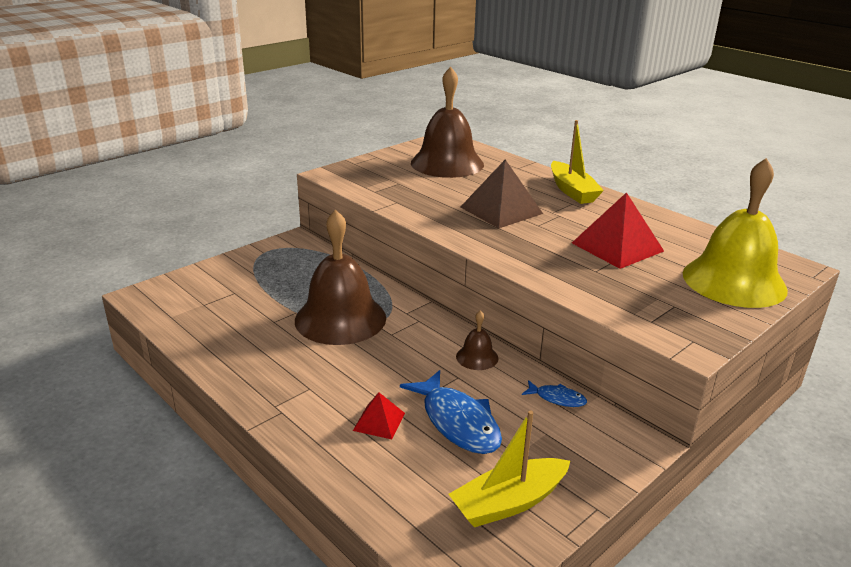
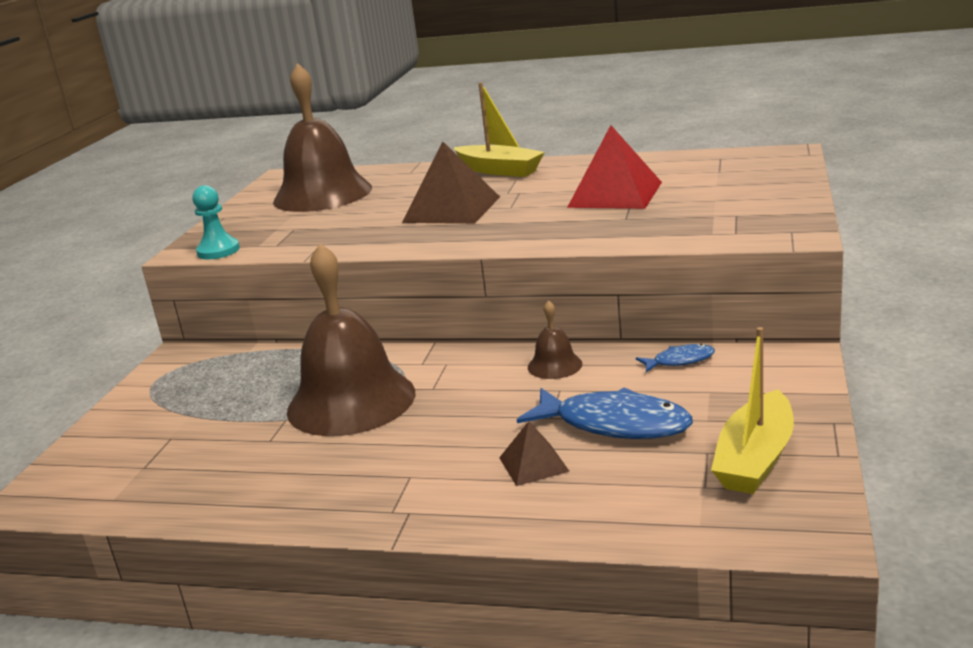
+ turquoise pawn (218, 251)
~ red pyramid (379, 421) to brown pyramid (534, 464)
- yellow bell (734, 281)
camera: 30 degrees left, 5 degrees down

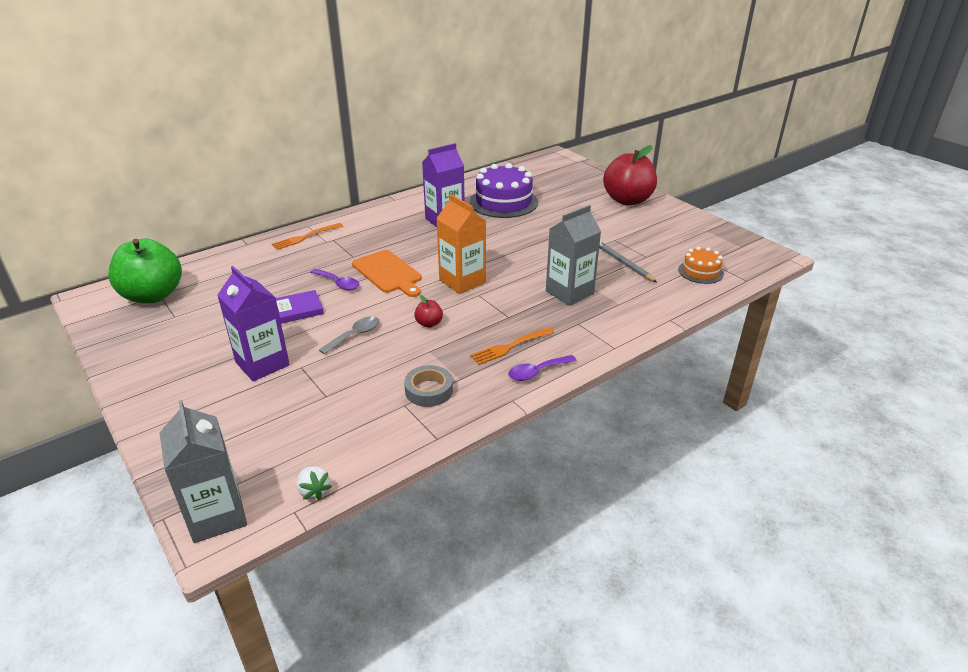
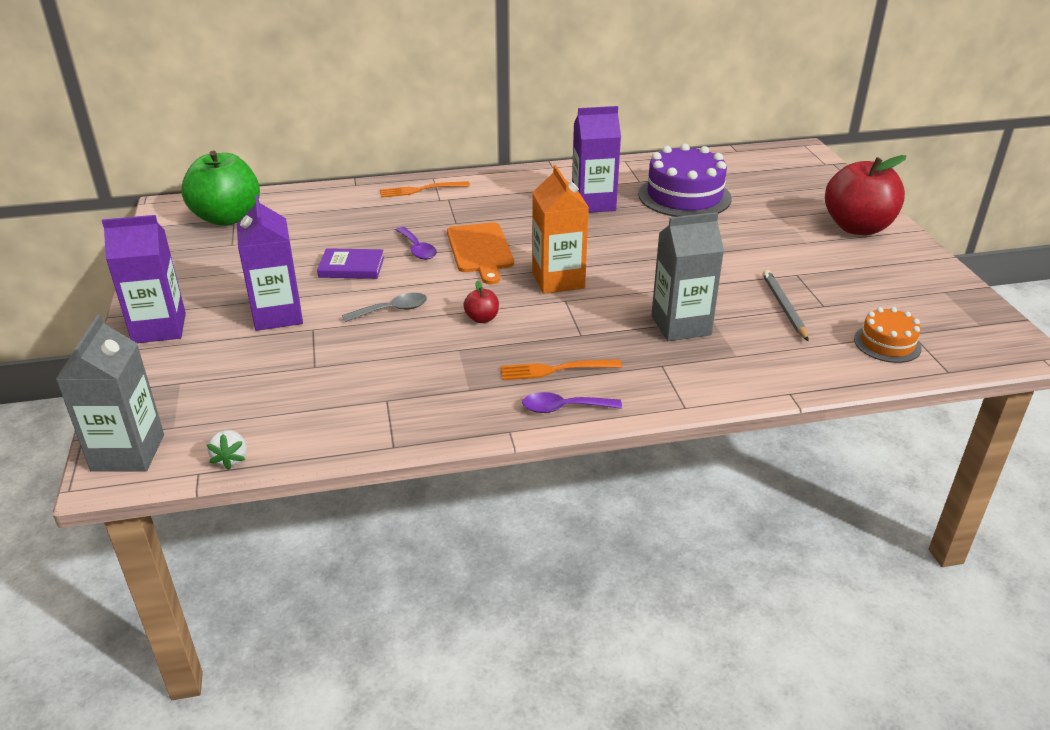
+ purple carton (159, 328)
- grey tape (429, 390)
camera: 25 degrees right, 0 degrees up

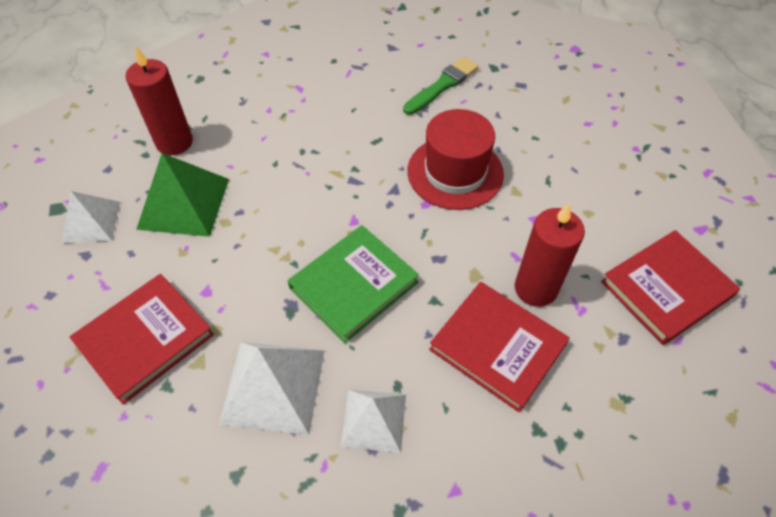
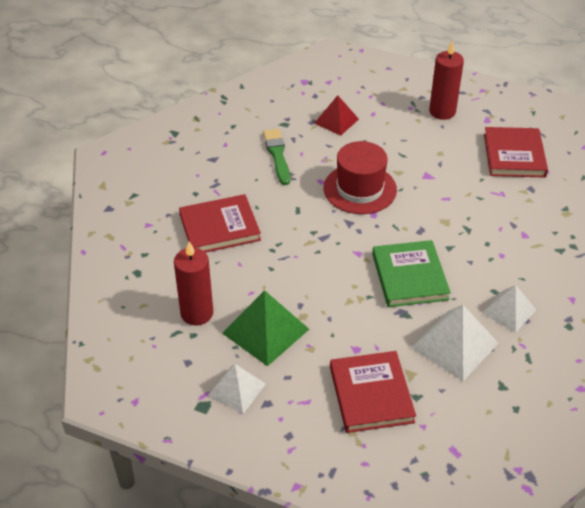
~ red book (497, 347) to (219, 227)
+ red pyramid (336, 121)
~ red candle (535, 288) to (442, 112)
camera: 55 degrees left, 10 degrees down

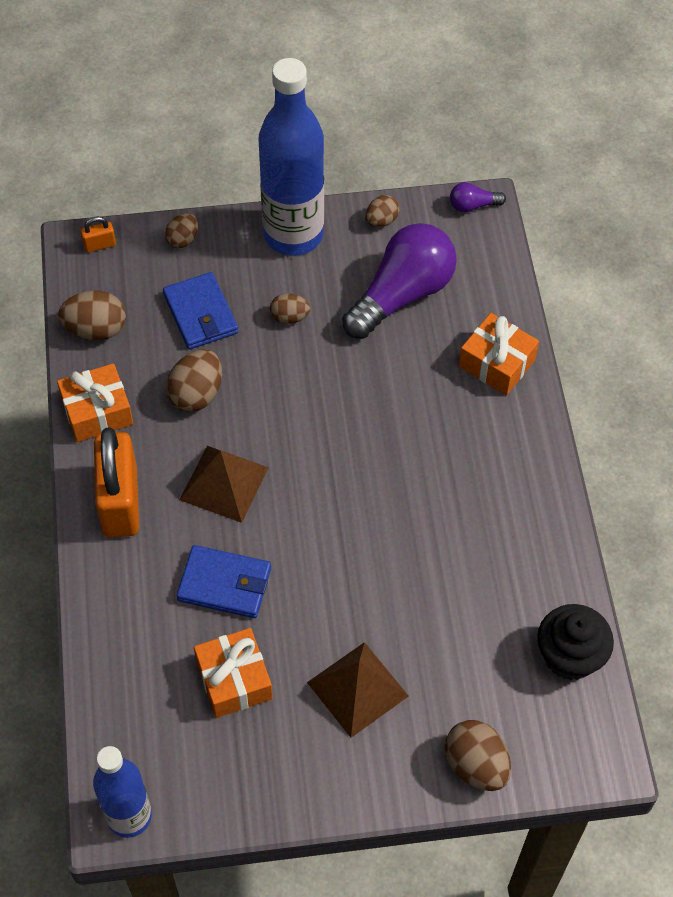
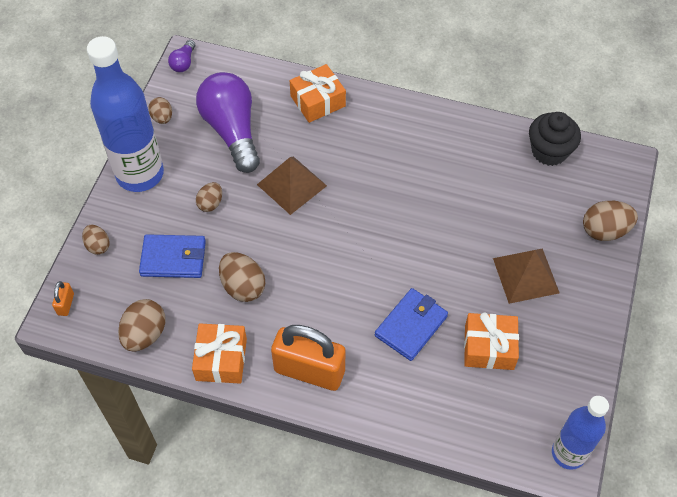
~ brown pyramid (224, 483) to (291, 185)
camera: 65 degrees left, 0 degrees up

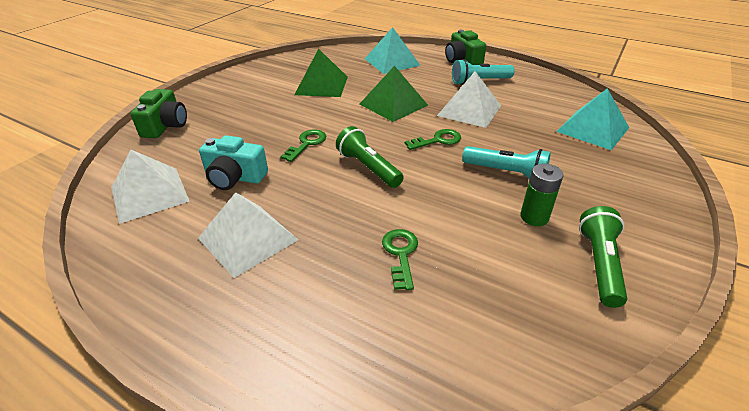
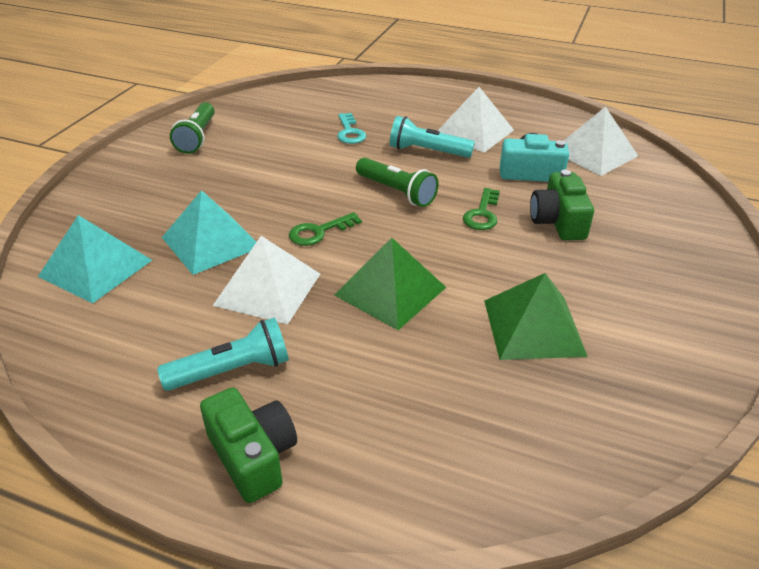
~ turquoise pyramid (392, 62) to (211, 242)
~ green key (400, 254) to turquoise key (350, 132)
~ turquoise flashlight (506, 173) to (427, 151)
~ green camera (165, 126) to (558, 221)
- green battery (534, 217)
camera: 170 degrees right, 0 degrees up

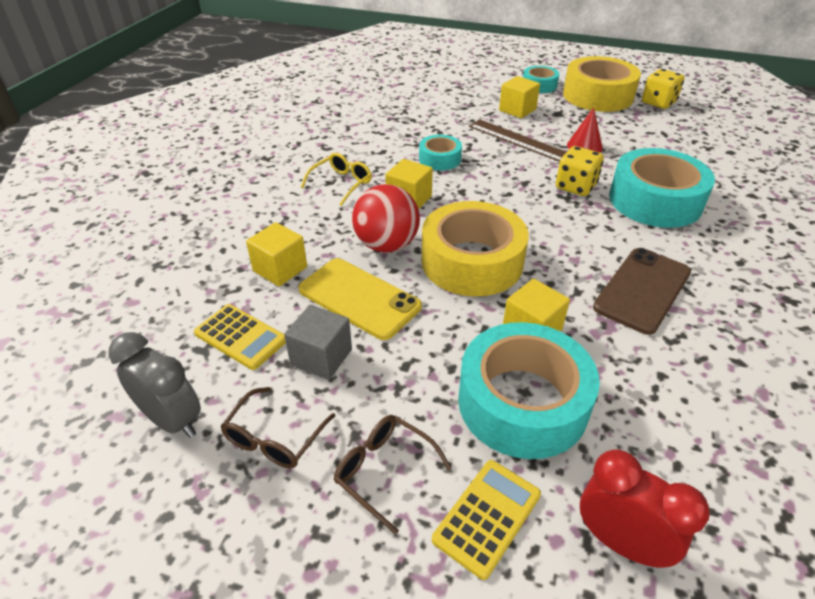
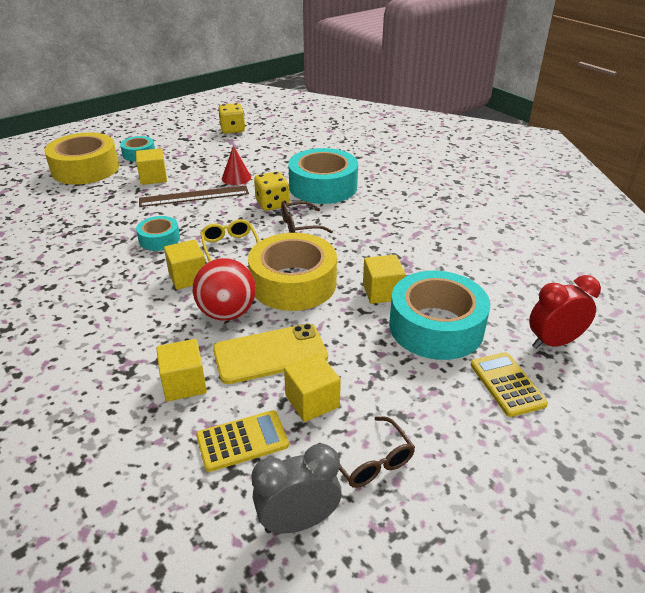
~ yellow tape (598, 96) to (85, 169)
~ yellow glasses (341, 183) to (229, 246)
~ brown glasses (383, 471) to (299, 225)
~ grey cube (321, 357) to yellow cube (312, 401)
- brown phone (642, 290)
camera: 55 degrees left, 5 degrees down

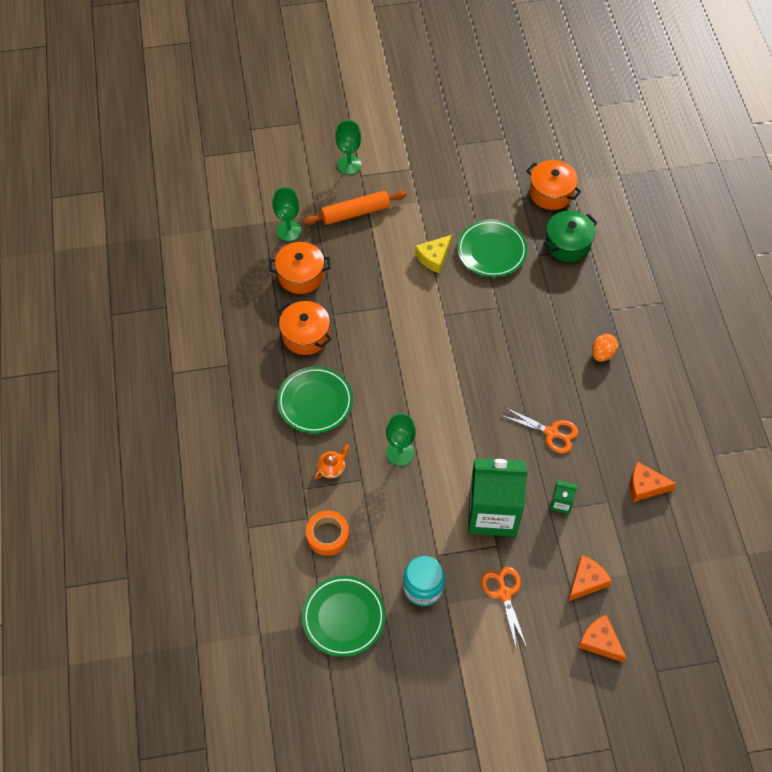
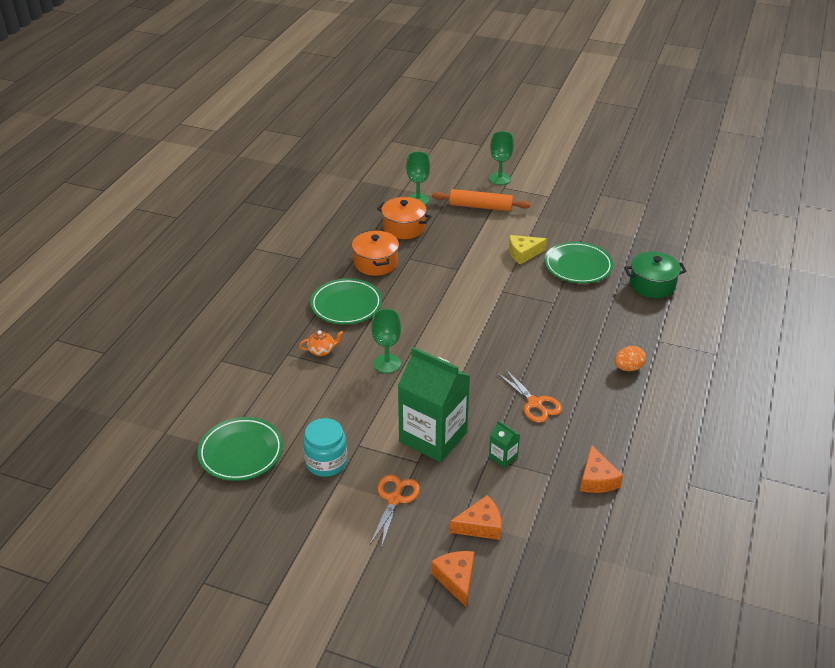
~ orange cheese (645, 486) = (597, 479) 135 degrees counterclockwise
- orange tape (327, 535)
- orange pot (551, 193)
camera: 30 degrees right, 20 degrees down

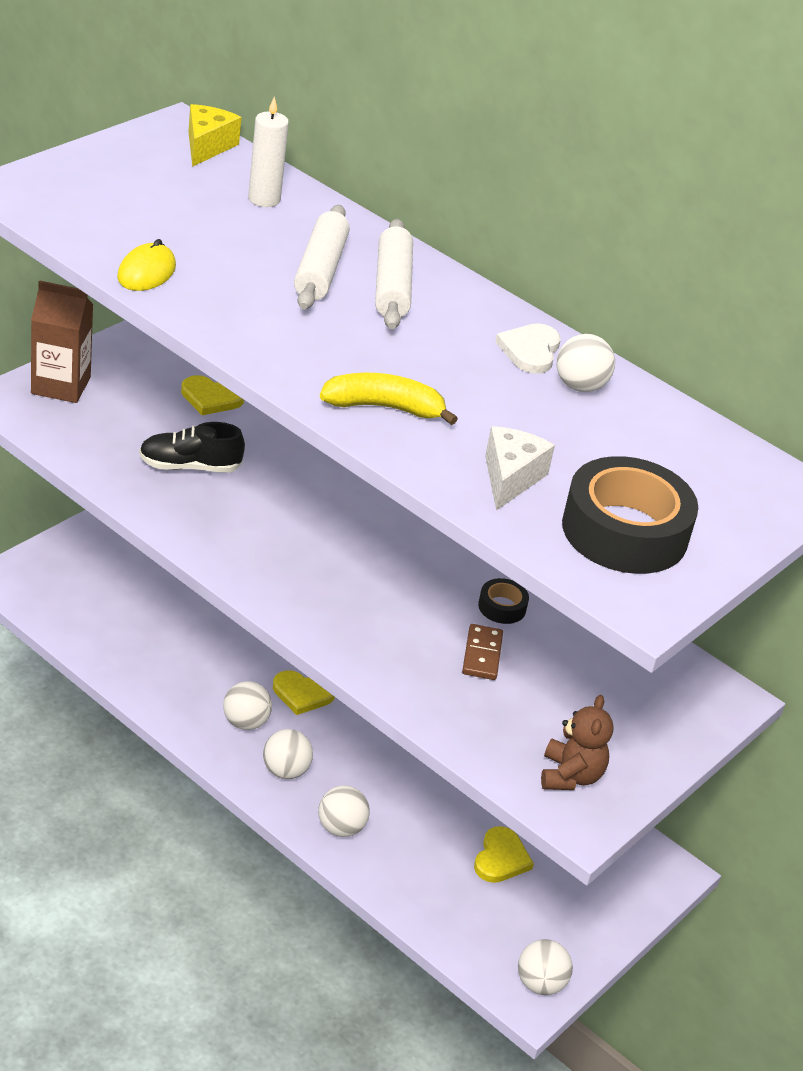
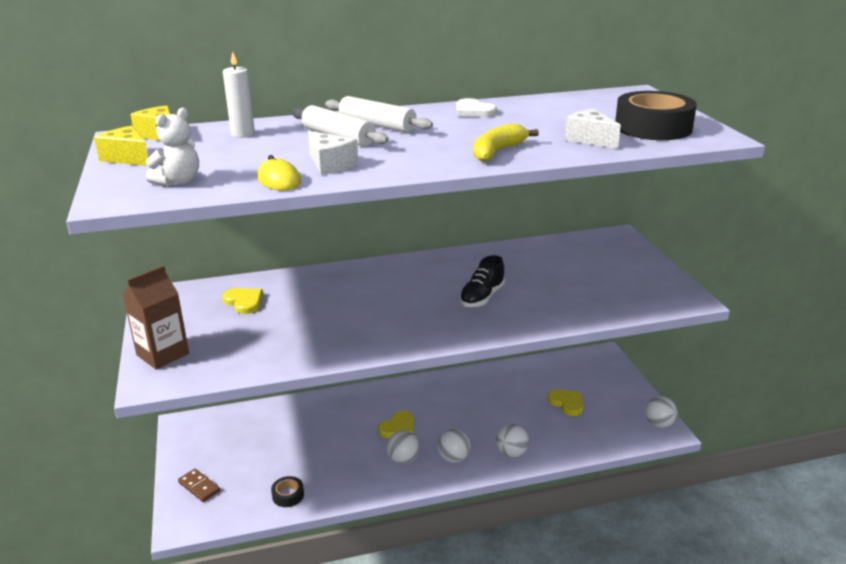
+ yellow cheese (127, 158)
+ white teddy bear (178, 181)
~ brown domino (482, 654) to (199, 487)
~ yellow heart (211, 398) = (244, 302) 90 degrees counterclockwise
~ black tape (502, 607) to (288, 495)
+ white cheese (330, 164)
~ black shoe (189, 466) to (482, 297)
- brown teddy bear (570, 776)
- white ball (580, 386)
camera: 50 degrees left, 10 degrees down

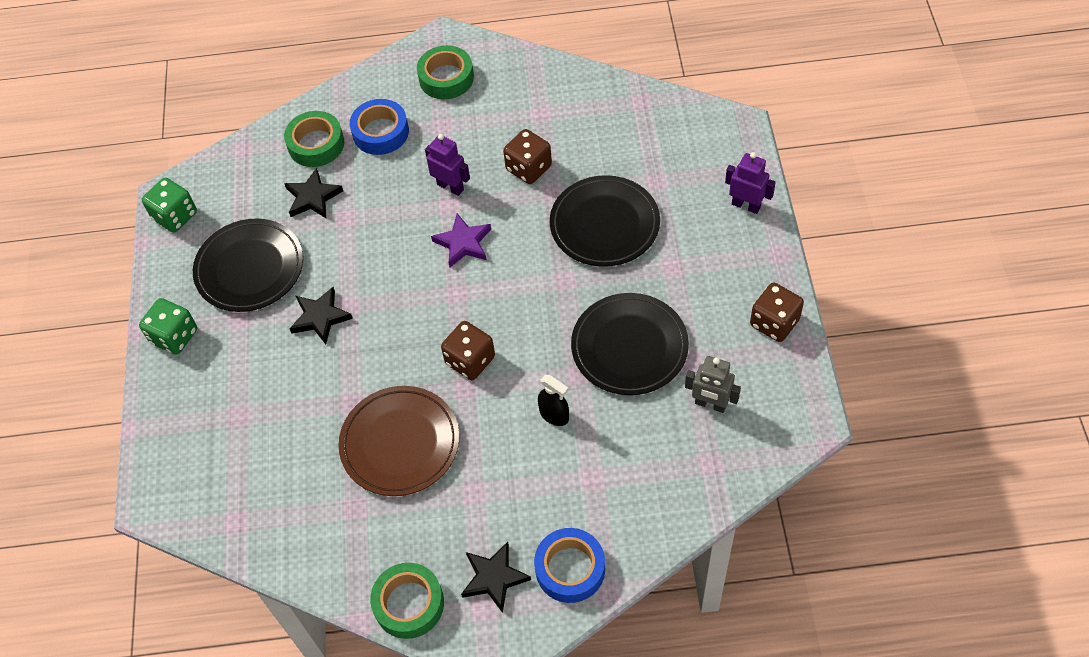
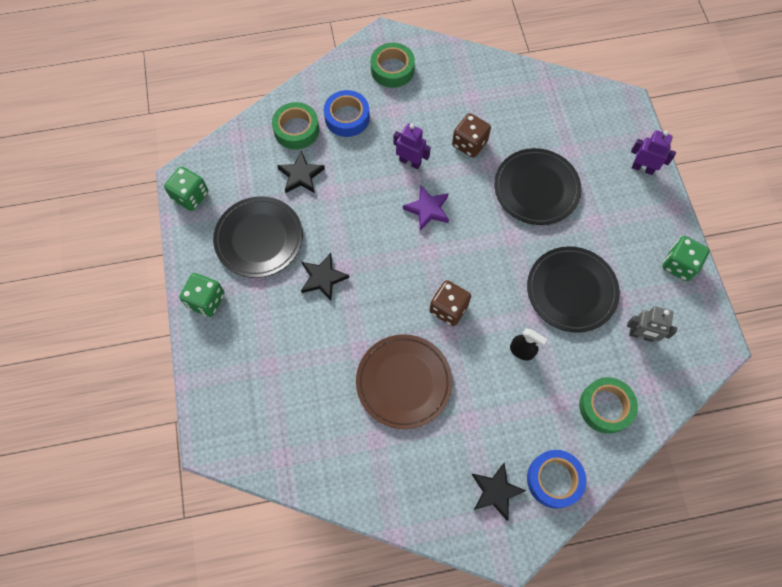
~ green tape (409, 604) to (605, 407)
~ brown dice (774, 323) to green dice (679, 265)
camera: 10 degrees left, 10 degrees up

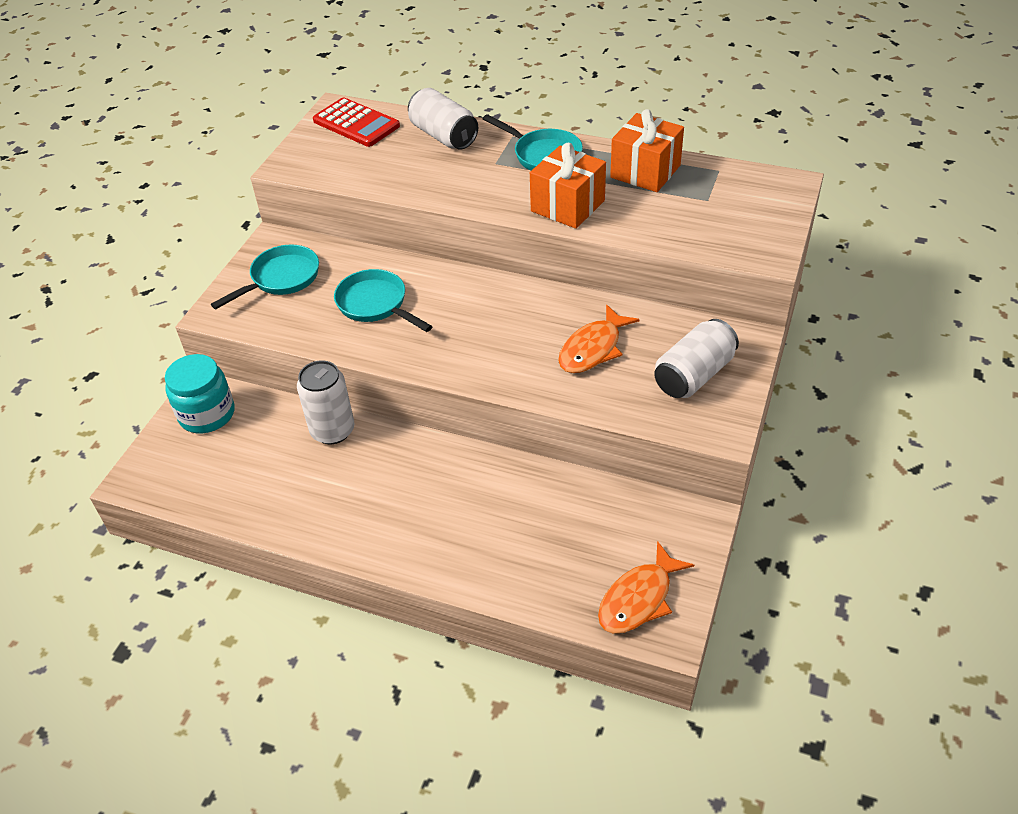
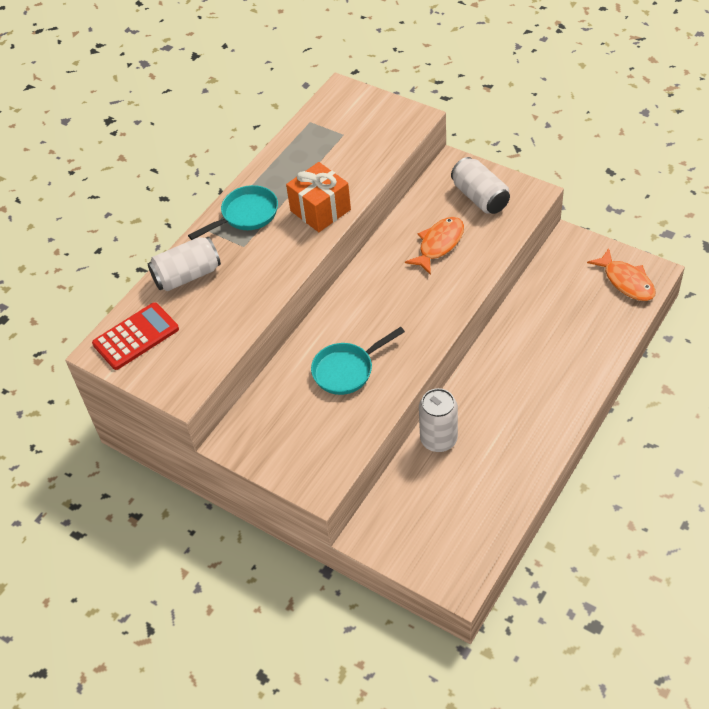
~ orange fish (593, 349) = (439, 244) 105 degrees counterclockwise
- turquoise jar (207, 414)
- turquoise pan (281, 279)
- orange gift (645, 171)
camera: 75 degrees left, 5 degrees up

